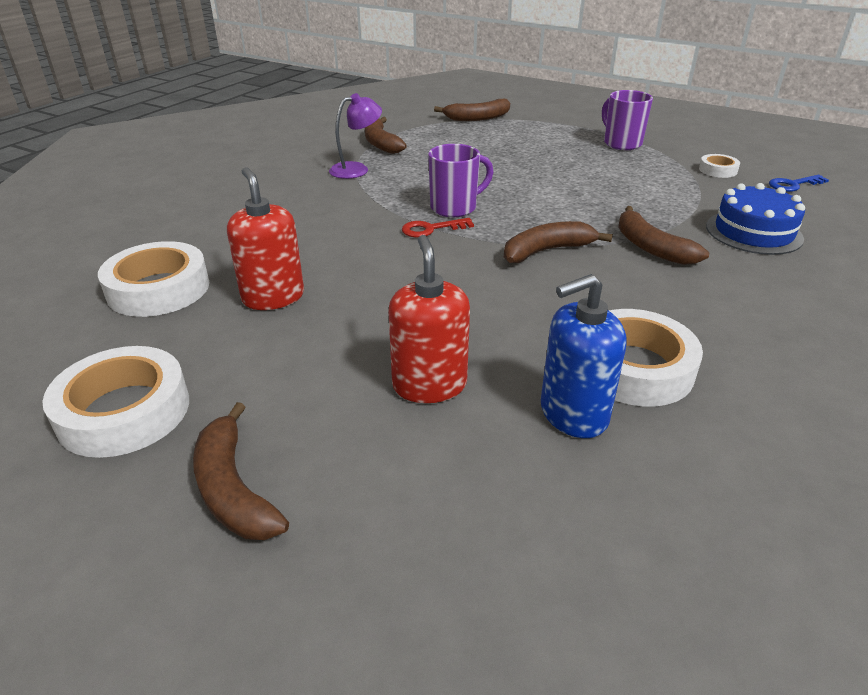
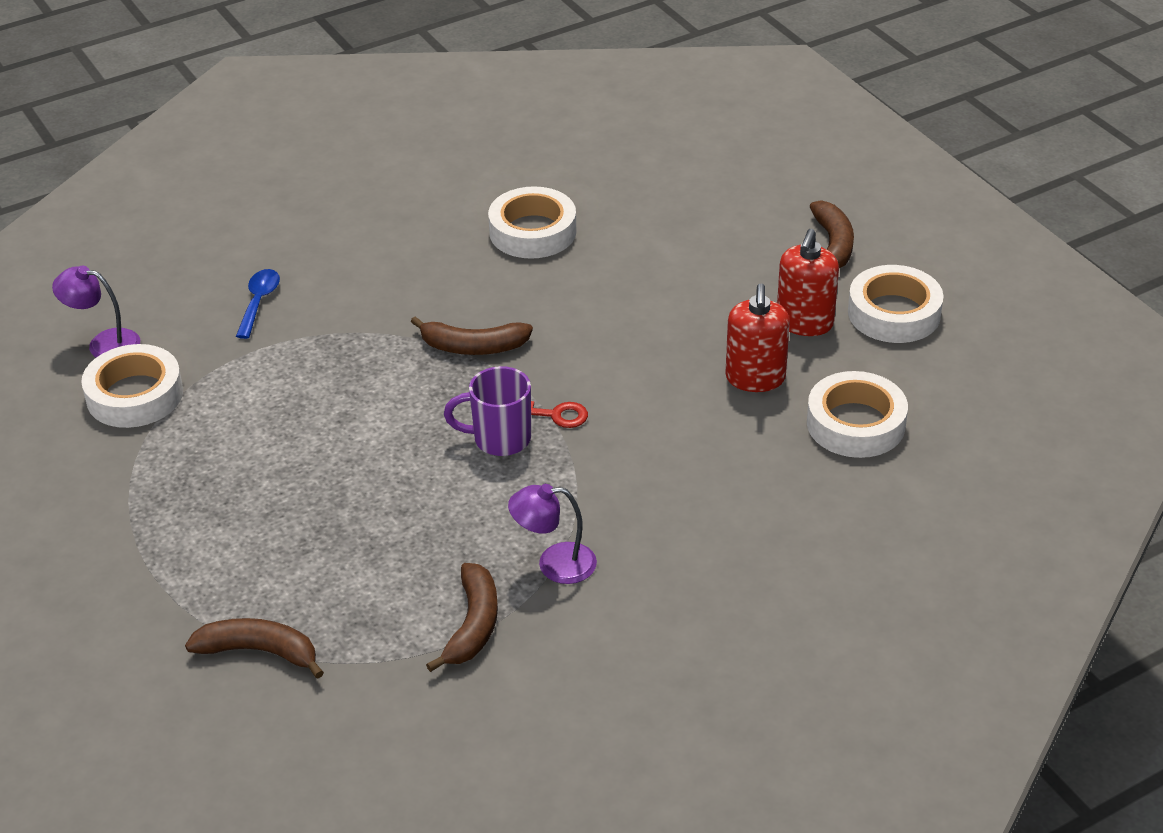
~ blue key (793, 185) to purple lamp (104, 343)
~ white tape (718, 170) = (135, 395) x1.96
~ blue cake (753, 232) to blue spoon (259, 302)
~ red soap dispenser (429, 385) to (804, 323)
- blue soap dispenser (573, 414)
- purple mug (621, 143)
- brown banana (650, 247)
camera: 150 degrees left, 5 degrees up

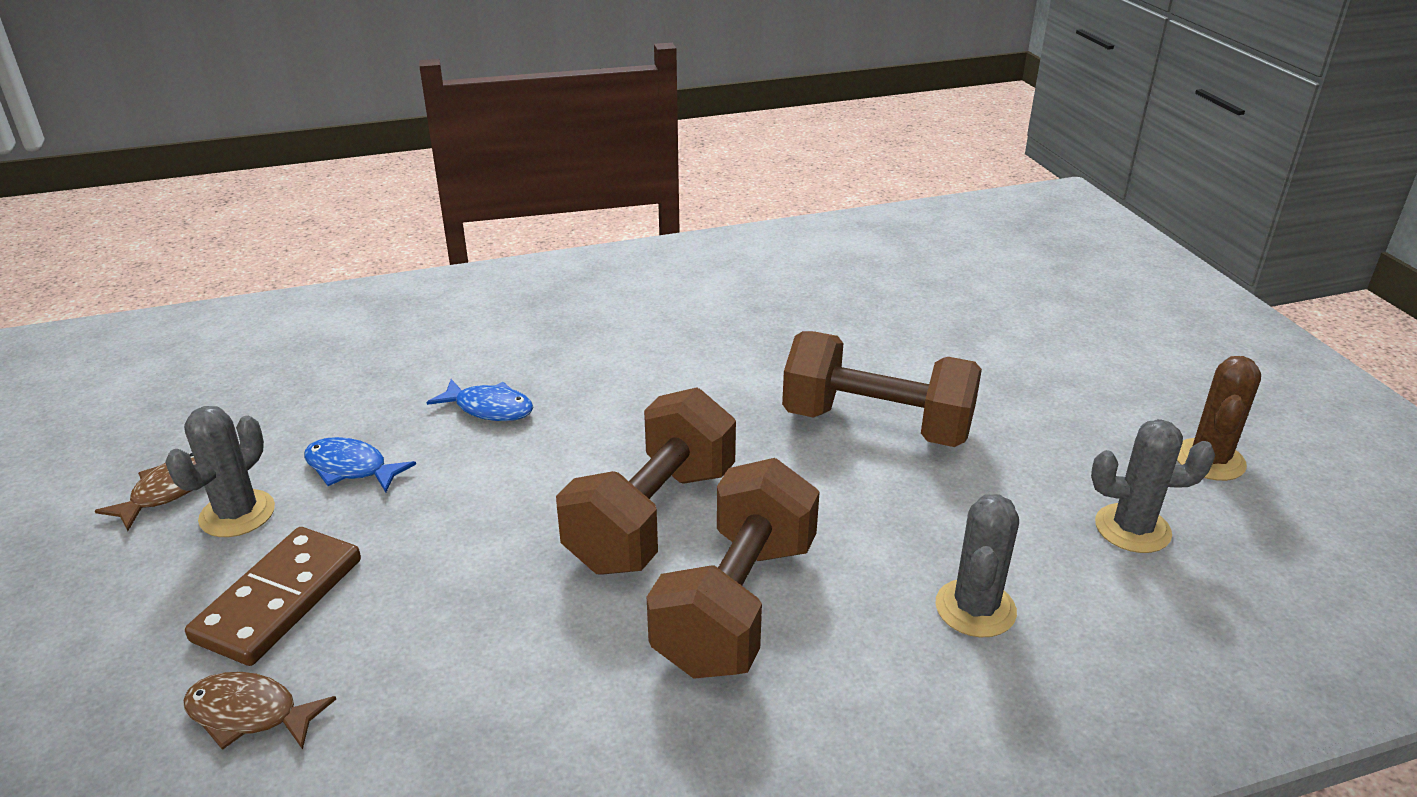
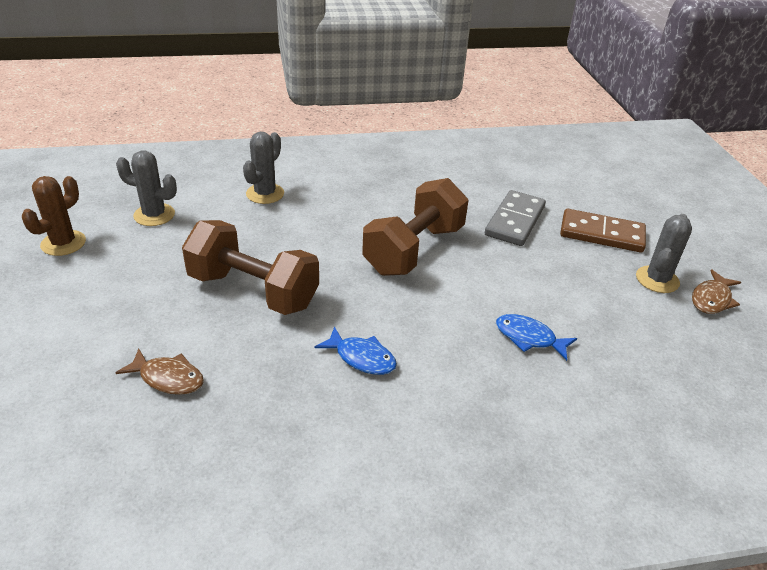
~ brown fish (249, 714) to (168, 378)
~ blue fish (351, 468) to (361, 358)
+ grey domino (515, 221)
~ brown domino (279, 599) = (601, 234) 75 degrees clockwise
- brown dumbbell (736, 604)
camera: 175 degrees left, 5 degrees up

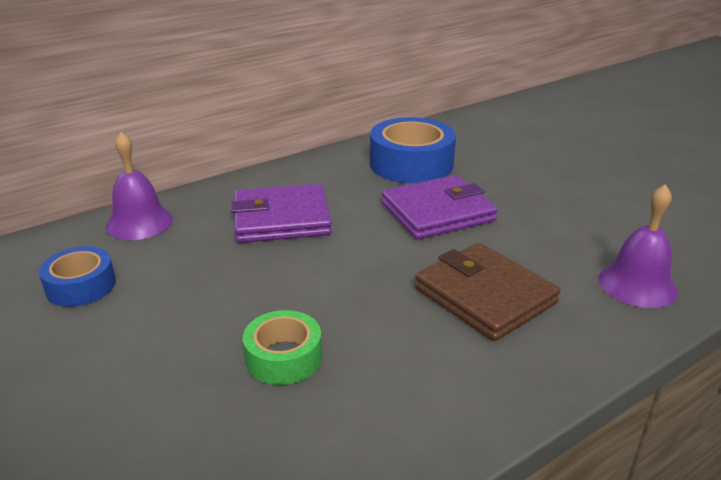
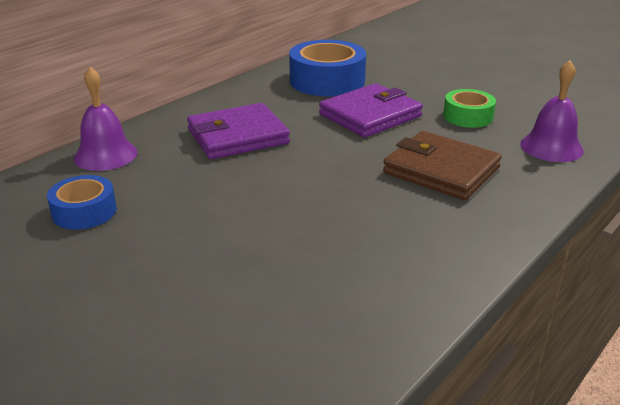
~ green tape (283, 357) to (468, 116)
camera: 15 degrees left, 0 degrees up

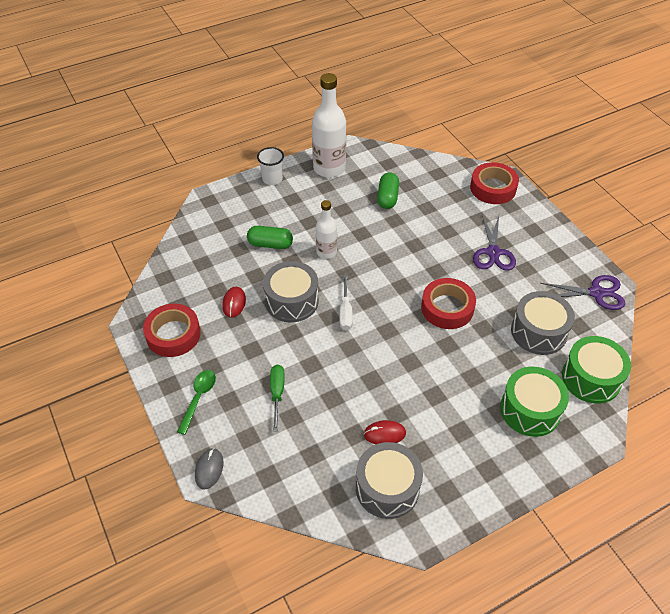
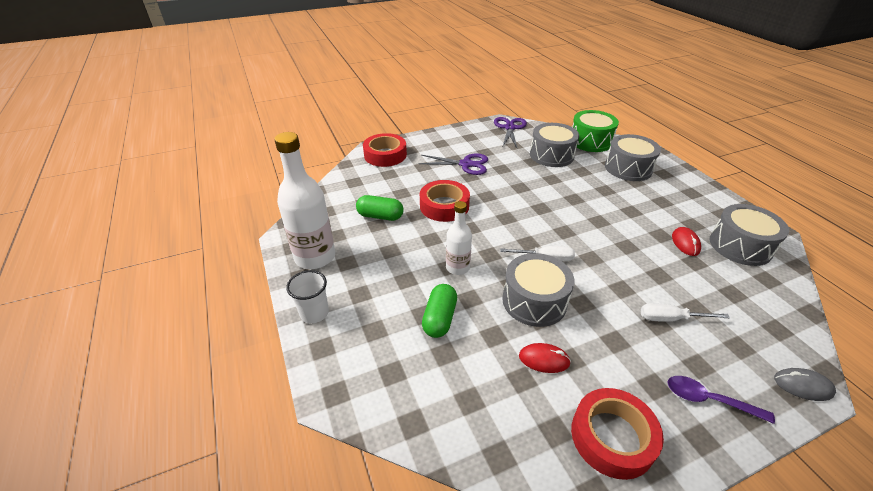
~ red tape (447, 308) to (444, 206)
~ green drum (530, 410) to grey drum (628, 168)
~ green screwdriver (277, 393) to white screwdriver (670, 319)
~ green spoon (198, 398) to purple spoon (709, 400)
camera: 85 degrees left, 10 degrees down

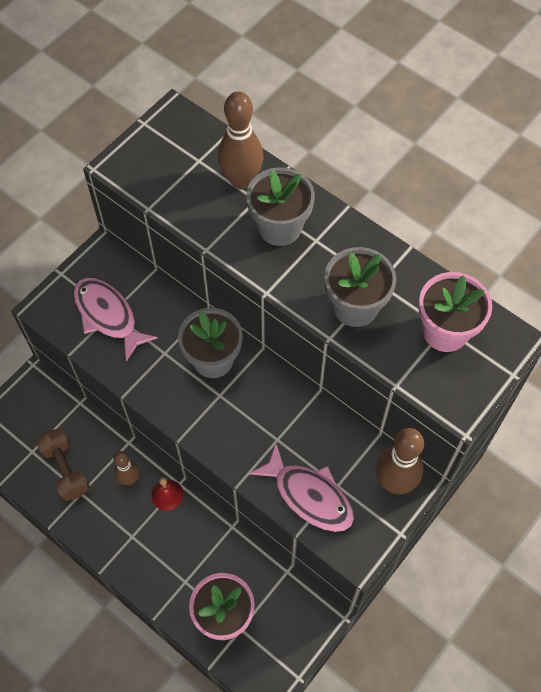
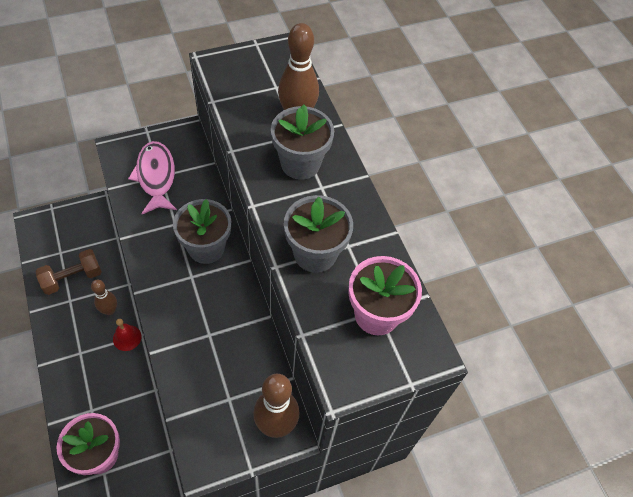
~ brown dumbbell (66, 469) = (72, 278) 60 degrees clockwise
- pink fish (309, 495)
camera: 25 degrees right, 5 degrees down

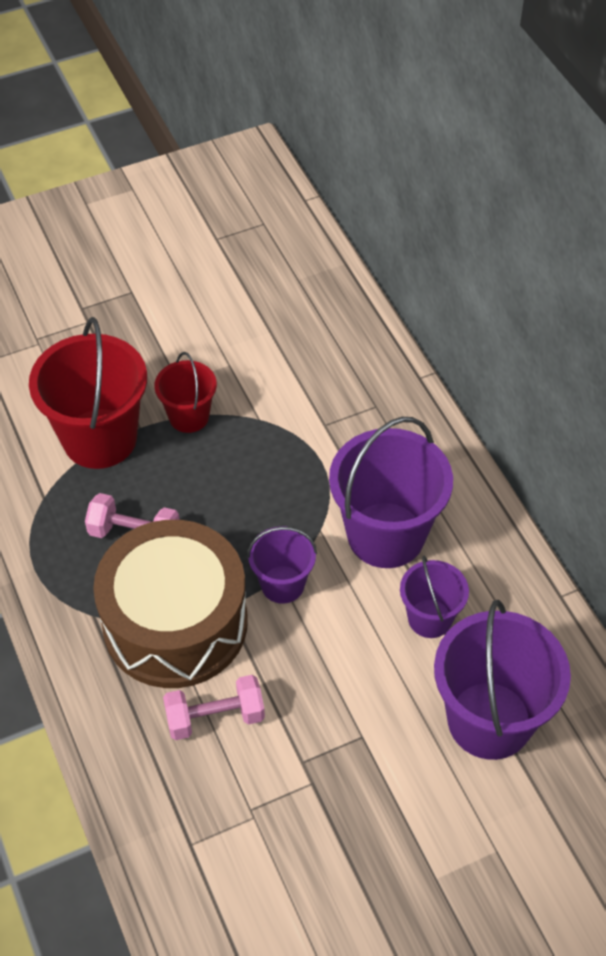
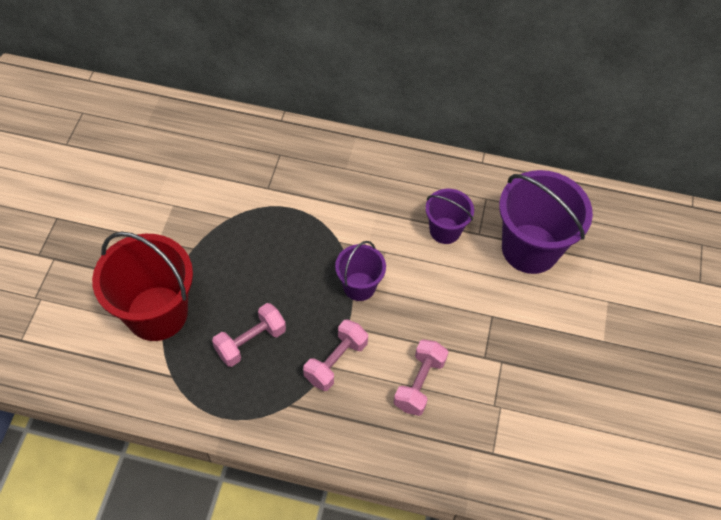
~ brown drum (175, 623) to pink dumbbell (336, 361)
- red bucket (189, 416)
- purple bucket (386, 535)
camera: 55 degrees left, 5 degrees up

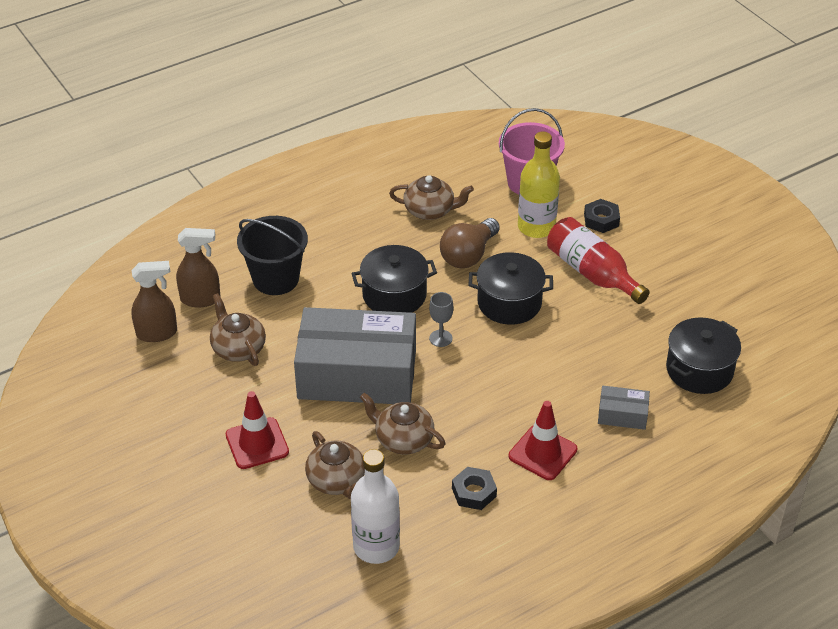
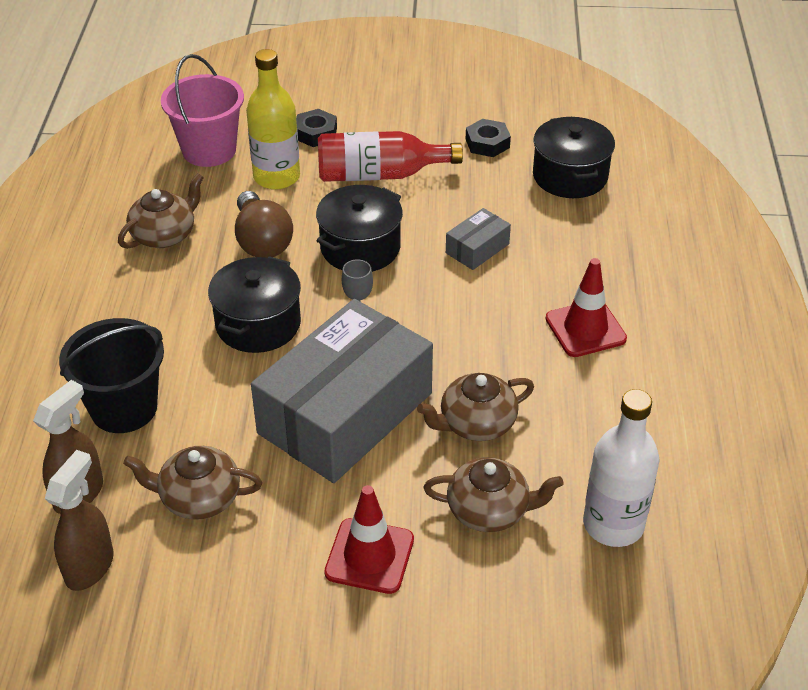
~ grey box (622, 415) to (477, 248)
~ black nut (474, 492) to (487, 143)
camera: 55 degrees left, 0 degrees up

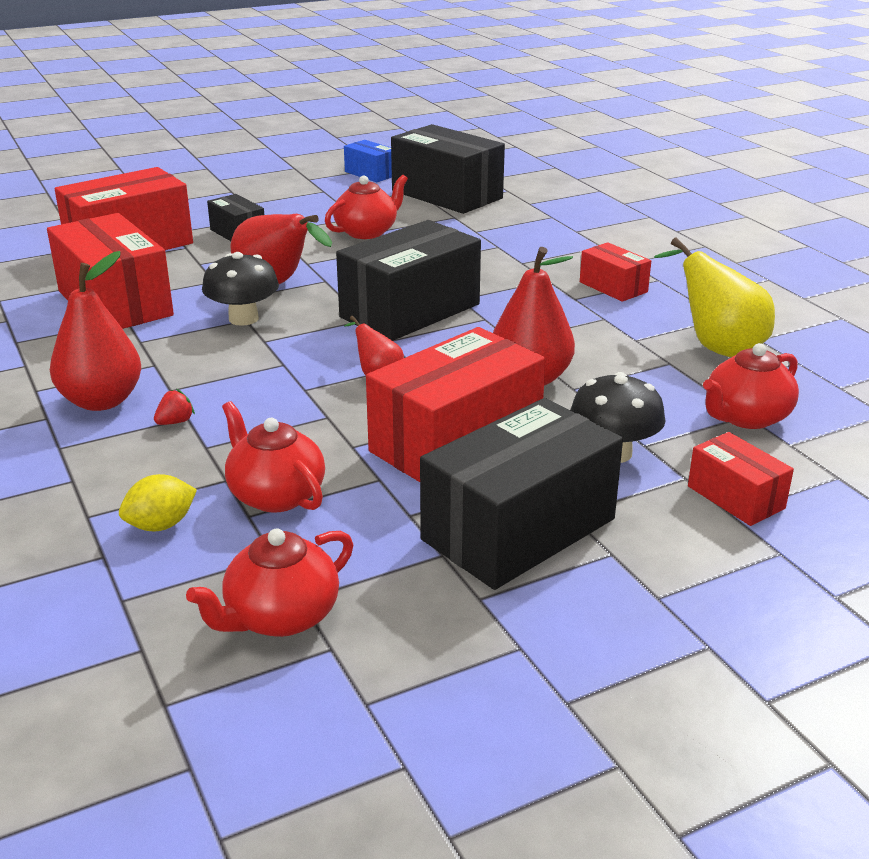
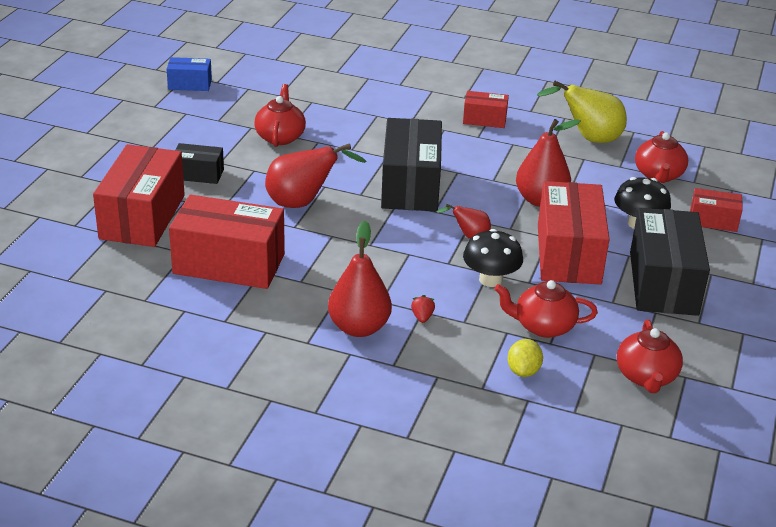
~ black mushroom (243, 319) to (490, 279)
- black box (447, 194)
camera: 45 degrees left, 5 degrees up

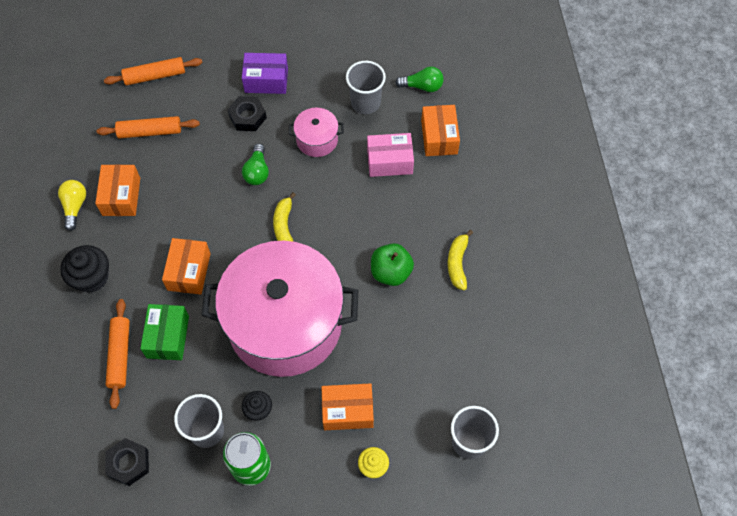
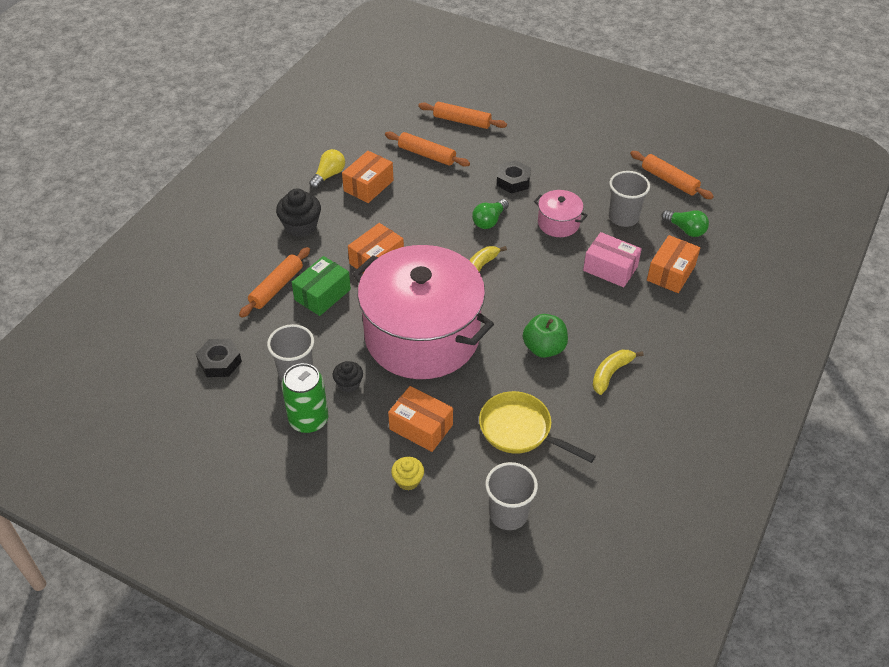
+ yellow pan (520, 430)
+ orange rolling pin (669, 180)
- purple box (266, 80)
camera: 35 degrees right, 15 degrees down

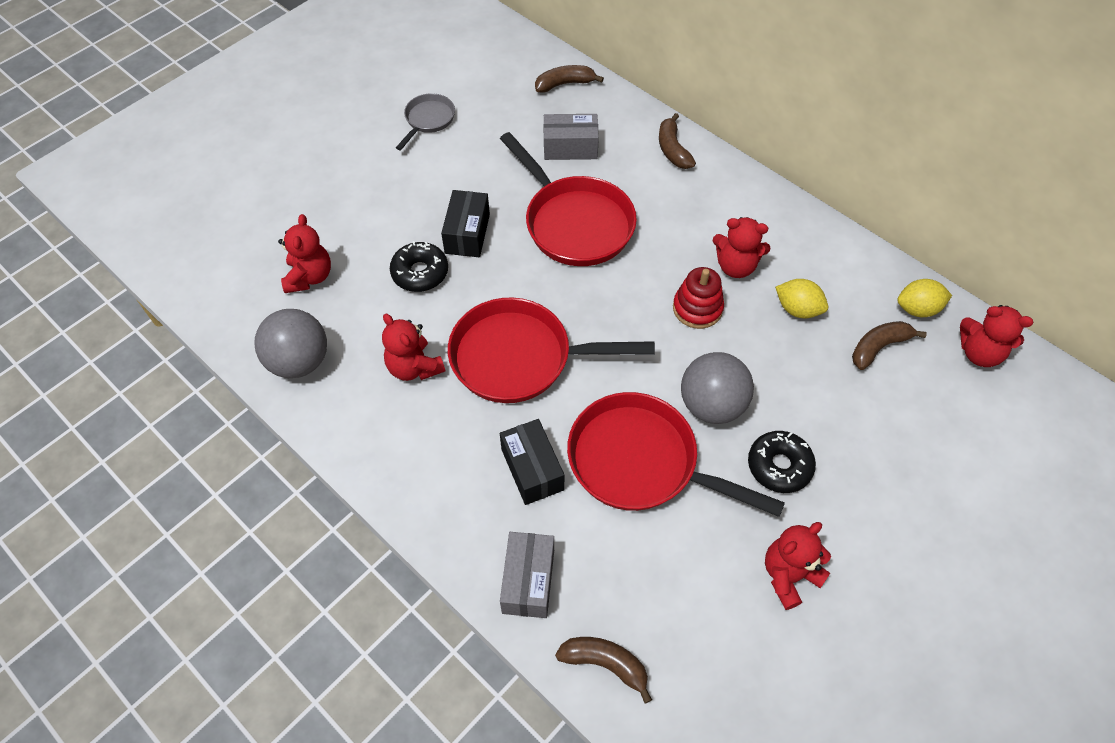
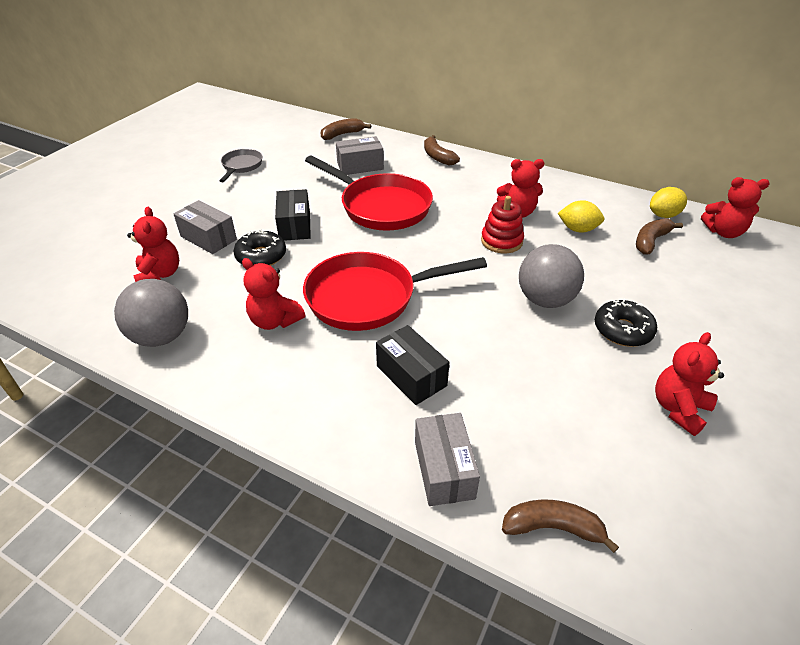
+ grey box (208, 238)
- red pan (640, 462)
camera: 15 degrees left, 15 degrees down

